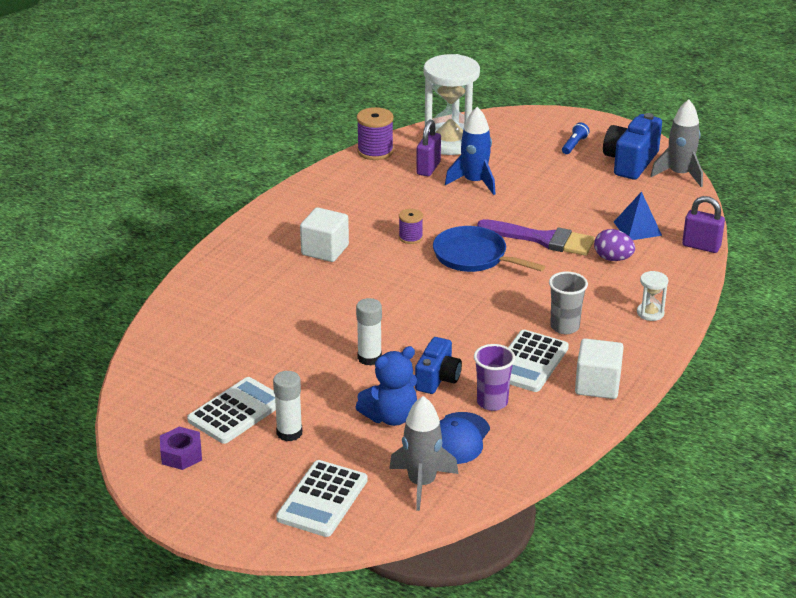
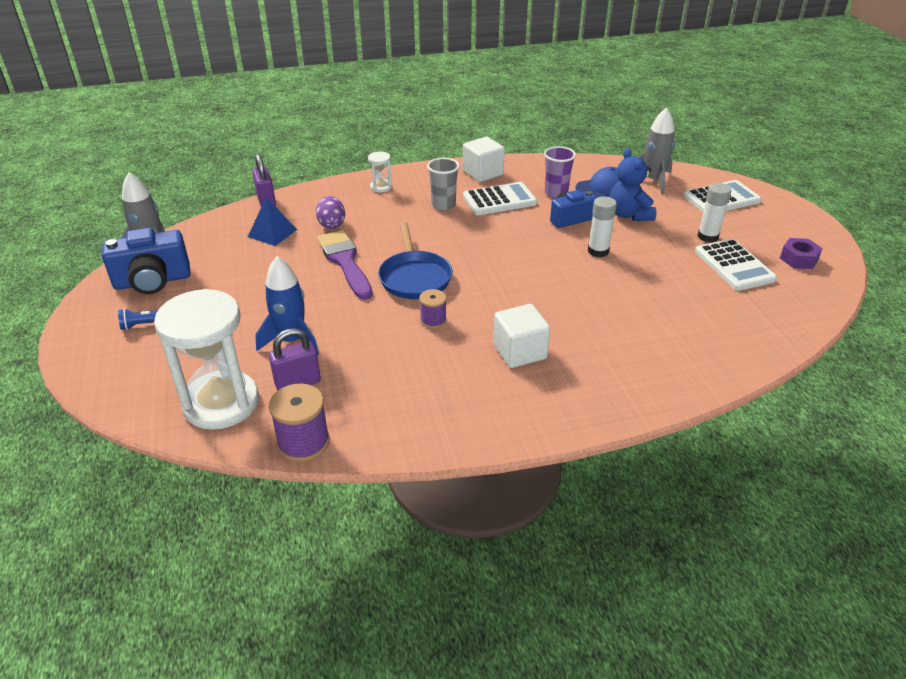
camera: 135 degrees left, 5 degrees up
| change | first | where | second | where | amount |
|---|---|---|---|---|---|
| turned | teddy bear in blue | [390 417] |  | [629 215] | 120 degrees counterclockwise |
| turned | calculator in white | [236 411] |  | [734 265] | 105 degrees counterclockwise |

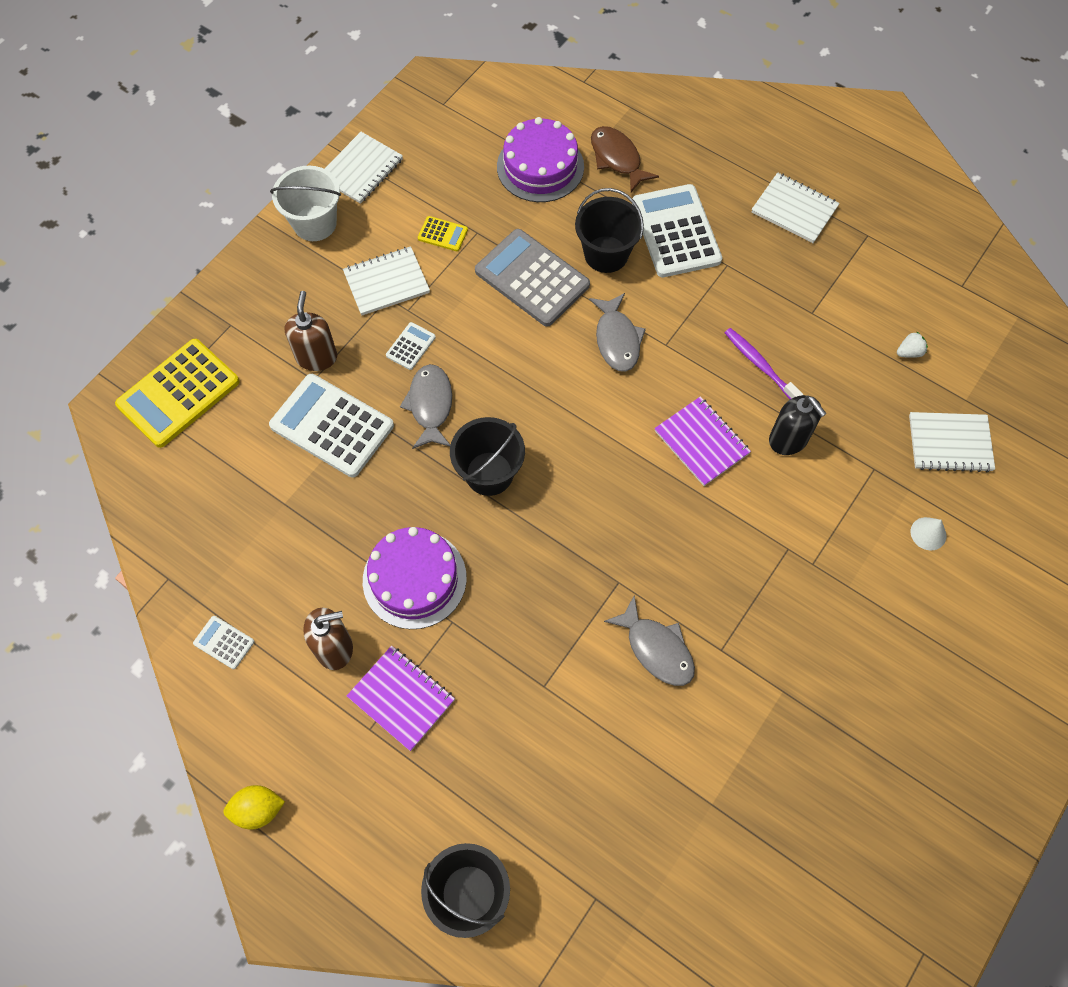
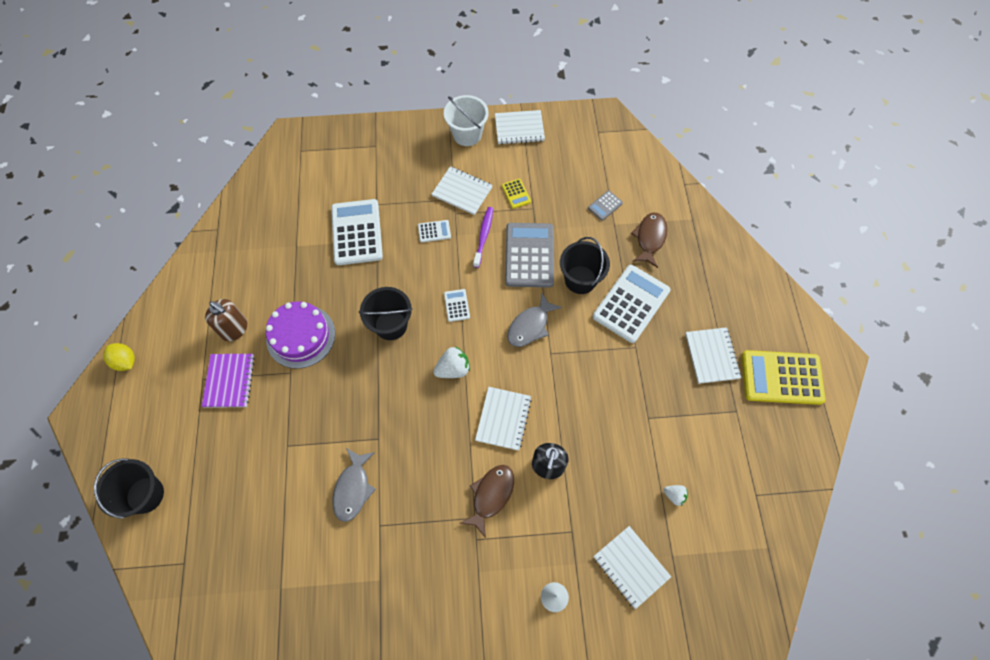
camera: 50 degrees right, 0 degrees up
| change | first | where | second | where | amount |
|---|---|---|---|---|---|
| added |  |  | strawberry in white | [453 369] |  |
| moved | calculator in white | [224 642] |  | [456 305] |  |
| added |  |  | fish in brown | [491 496] |  |
| moved | toothbrush in purple | [760 365] |  | [483 236] |  |
| recoloured | notebook in purple | [701 442] | notebook in white | [503 419] |  |
| replaced | cake in purple | [540 167] | calculator in grey | [605 205] |  |
| moved | calculator in yellow | [178 393] |  | [781 378] |  |
| removed | soap dispenser in brown | [316 357] |  |  |  |
| removed | fish in grey | [430 405] |  |  |  |

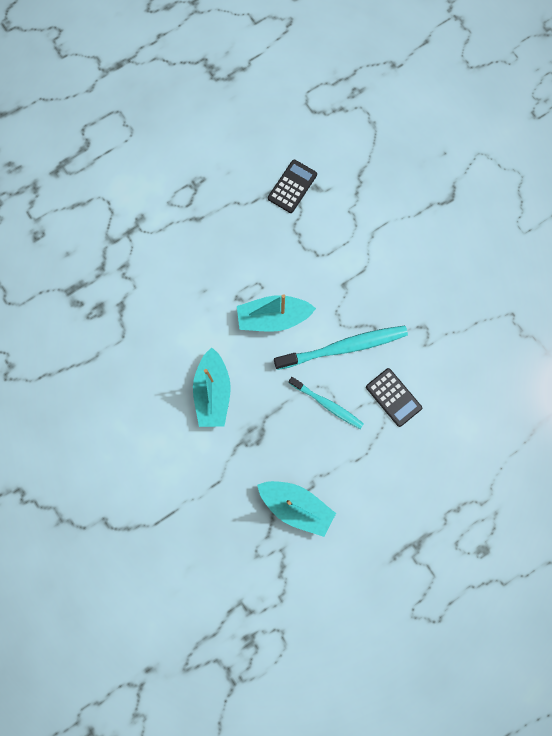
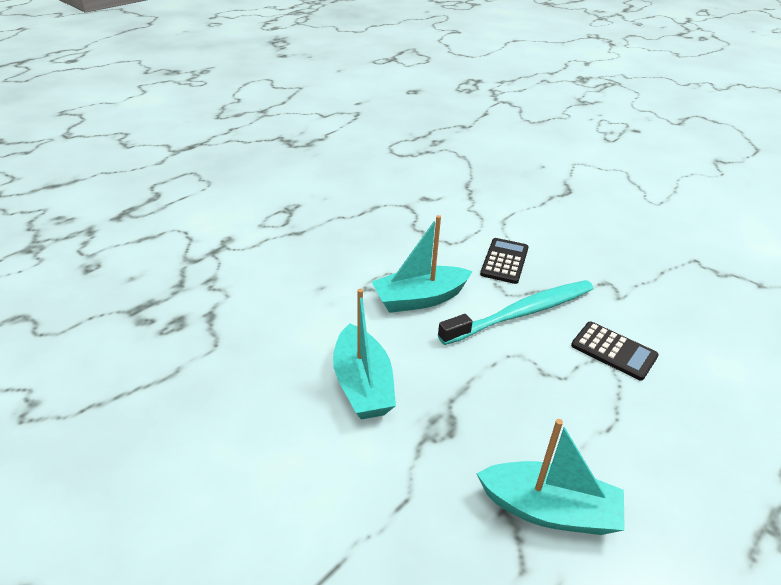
camera: 15 degrees left, 40 degrees down
| change | first | where | second | where | amount |
|---|---|---|---|---|---|
| moved | calculator in black | [292 186] |  | [504 261] |  |
| removed | toothbrush in turquoise | [327 404] |  |  |  |

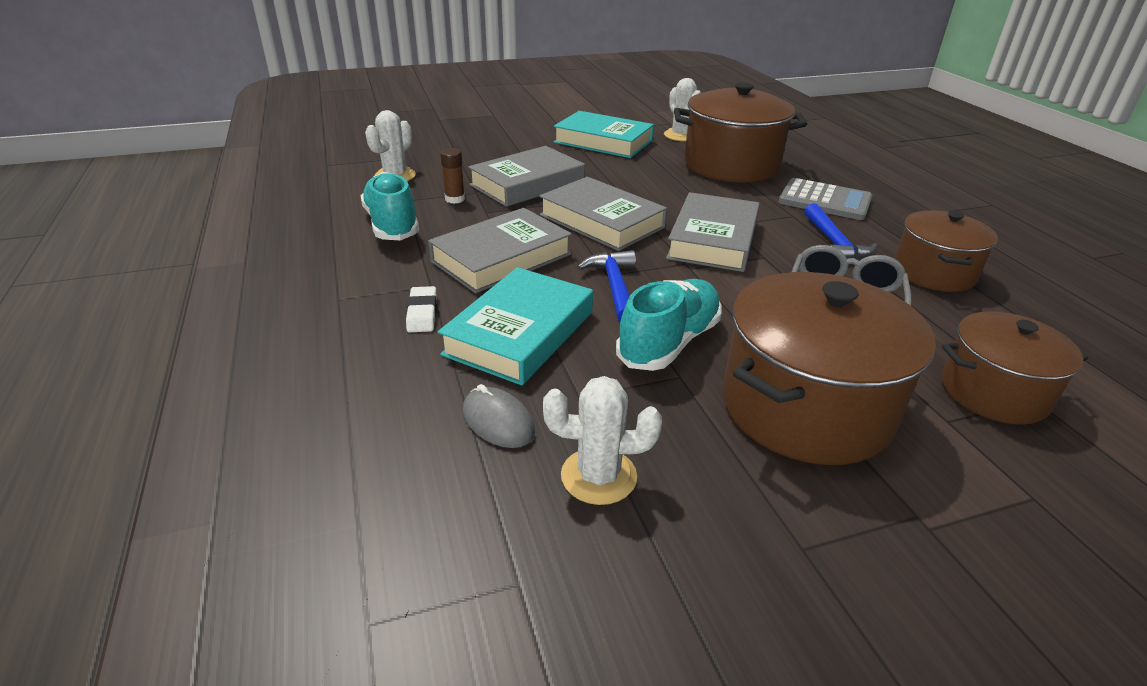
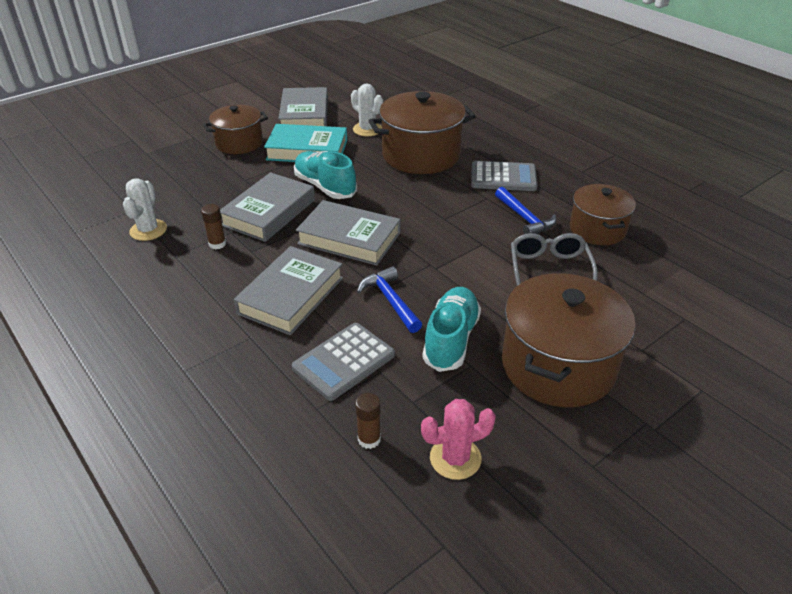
camera: 20 degrees left, 5 degrees up
| change | first | where | second | where | amount |
|---|---|---|---|---|---|
| moved | pot in brown | [993 392] |  | [239 143] |  |
| moved | book in grey | [713 240] |  | [305 115] |  |
| replaced | book in turquoise | [520 333] | calculator in grey | [344 361] |  |
| moved | shoe in turquoise | [392 225] |  | [325 187] |  |
| replaced | mouse in grey | [498 421] | glue stick in brown | [369 439] |  |
| recoloured | cactus in white | [598 476] | cactus in pink | [455 458] |  |
| removed | eraser in white | [422 313] |  |  |  |

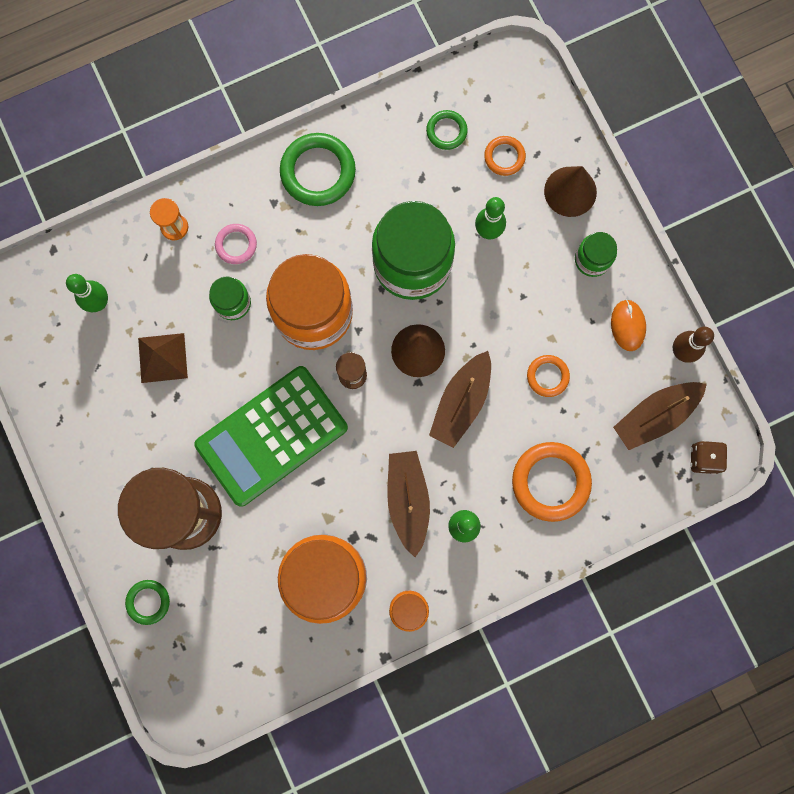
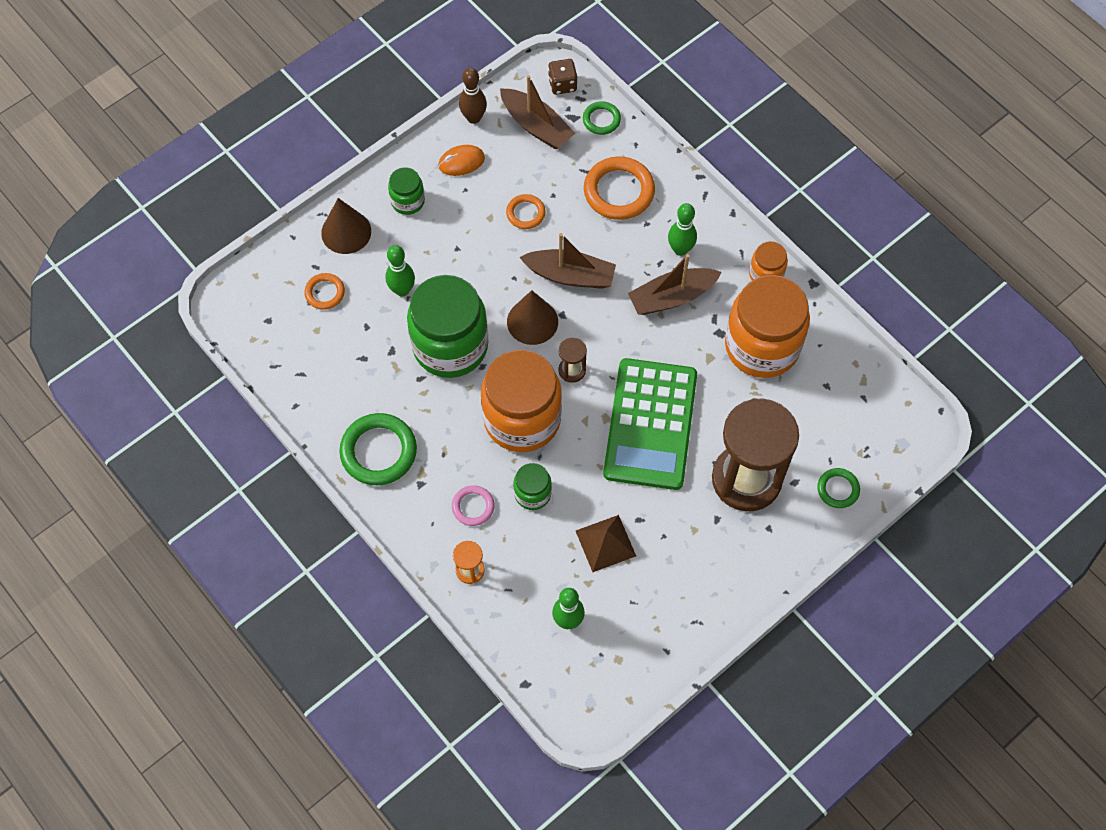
camera: 105 degrees left, 15 degrees down
| change | first | where | second | where | amount |
|---|---|---|---|---|---|
| moved | ring in green | [446 131] |  | [601 120] |  |
| turned | calculator in green | [272 436] |  | [650 424] | 60 degrees clockwise |

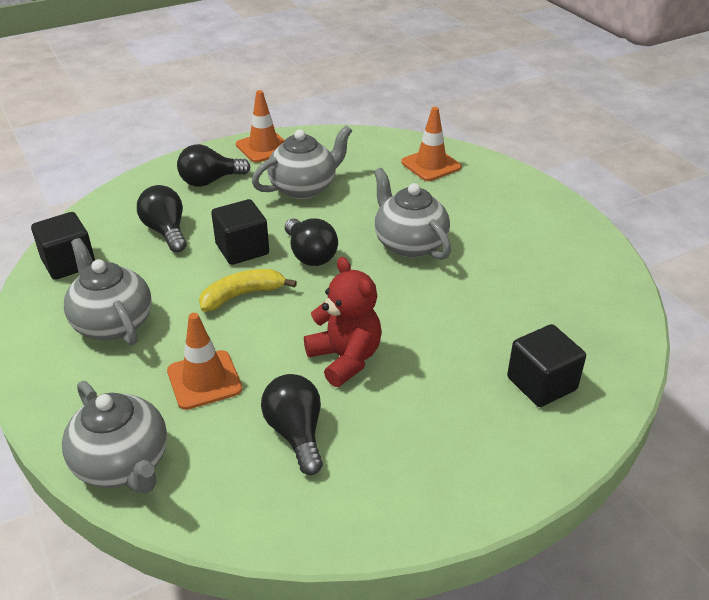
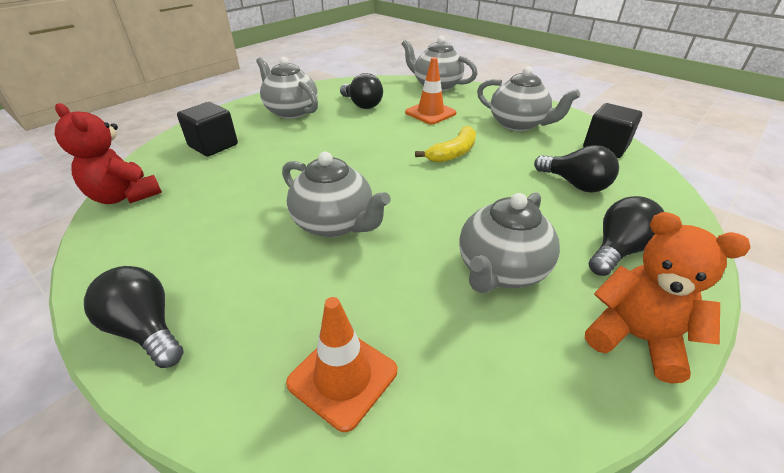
camera: 160 degrees right, 0 degrees up
| change | first | where | second | where | amount |
|---|---|---|---|---|---|
| moved | teddy bear in red | [345 358] |  | [125 196] |  |
| moved | light bulb in black | [310 255] |  | [146 329] |  |
| added |  |  | teapot in grey | [291 111] |  |
| replaced | traffic cone in orange | [264 147] | teddy bear in orange | [635 337] |  |
| removed | cube in black | [242 249] |  |  |  |

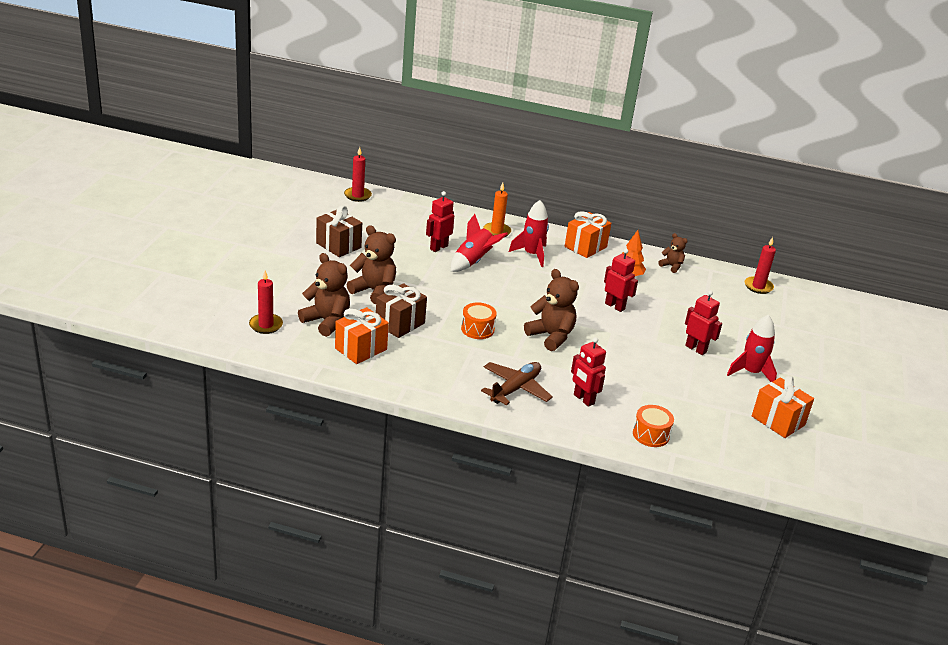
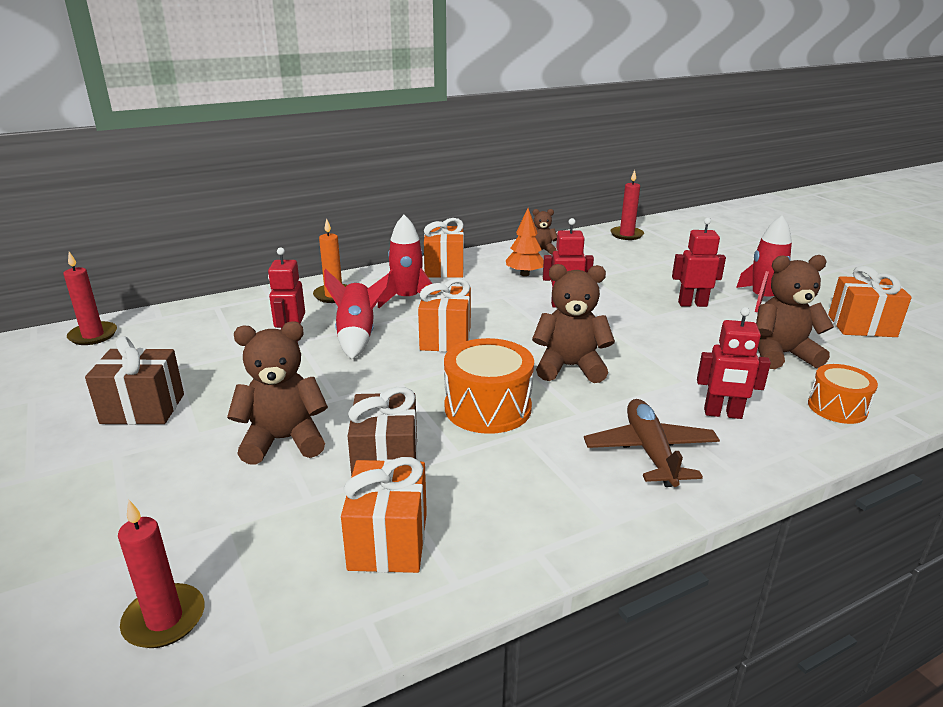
camera: 40 degrees left, 5 degrees down
| change | first | where | second | where | amount |
|---|---|---|---|---|---|
| added |  |  | gift in orange | [445 338] |  |
| resized | drum in orange | [477 329] |  | [488 408] | x1.58 |
| moved | teddy bear in brown | [326 321] |  | [781 354] |  |

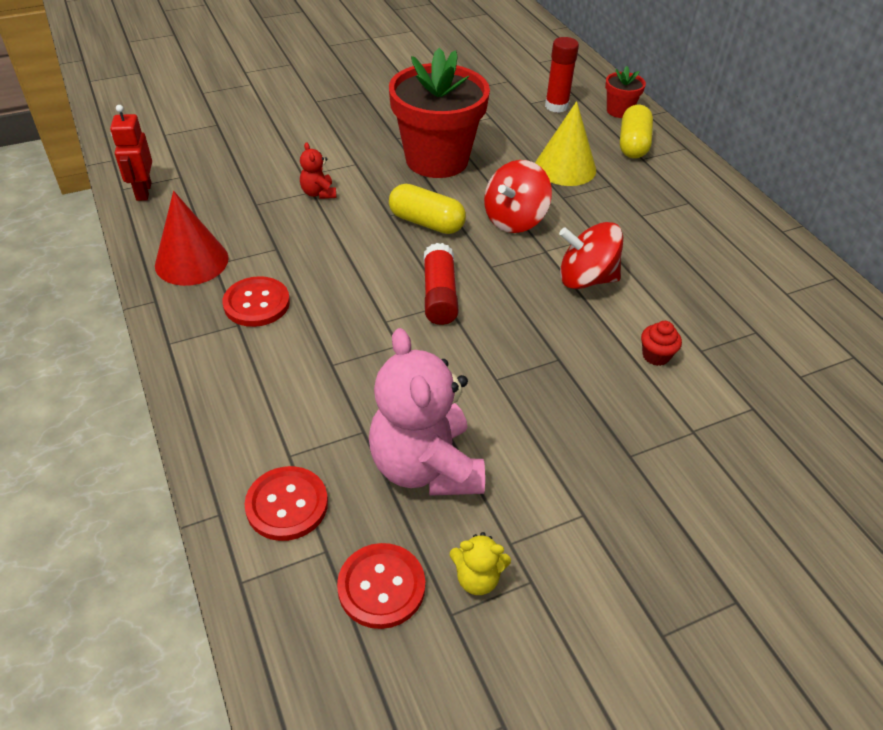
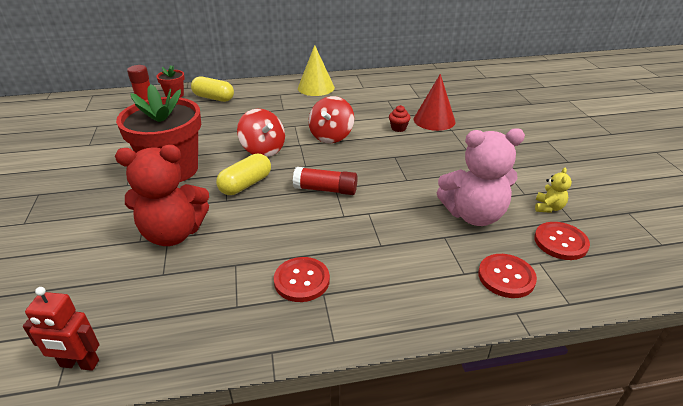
camera: 75 degrees left, 10 degrees down
| change | first | where | second | where | amount |
|---|---|---|---|---|---|
| resized | teddy bear in red | [318 193] |  | [173 233] | x2.29 |
| moved | cone in yellow | [565 167] |  | [316 88] |  |
| moved | cone in red | [191 261] |  | [434 120] |  |

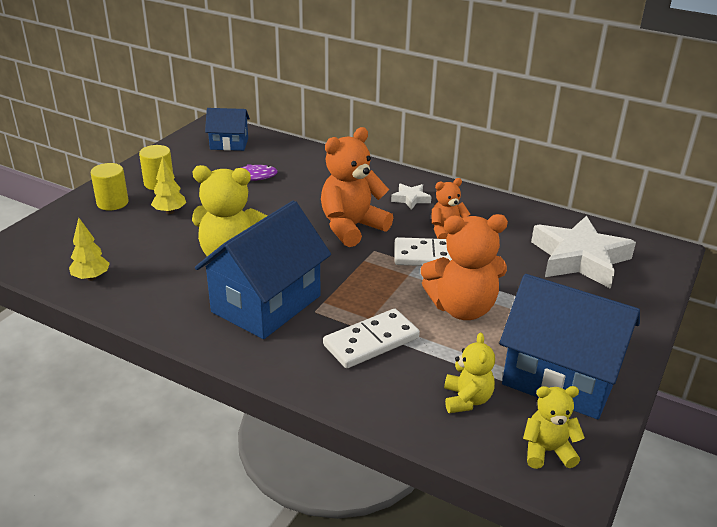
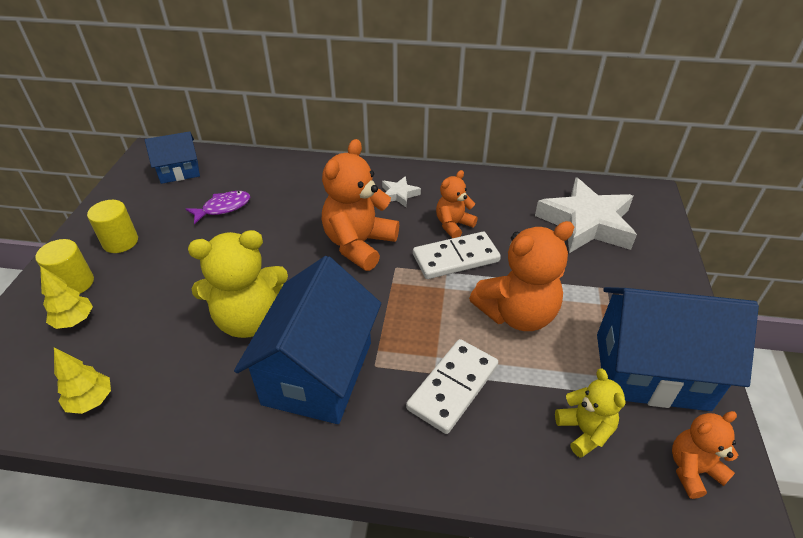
camera: 20 degrees left, 10 degrees up
| change | first | where | second | where | amount |
|---|---|---|---|---|---|
| moved | tree in yellow | [170 212] |  | [75 321] |  |
| recoloured | teddy bear in yellow | [547 451] | teddy bear in orange | [692 470] |  |

